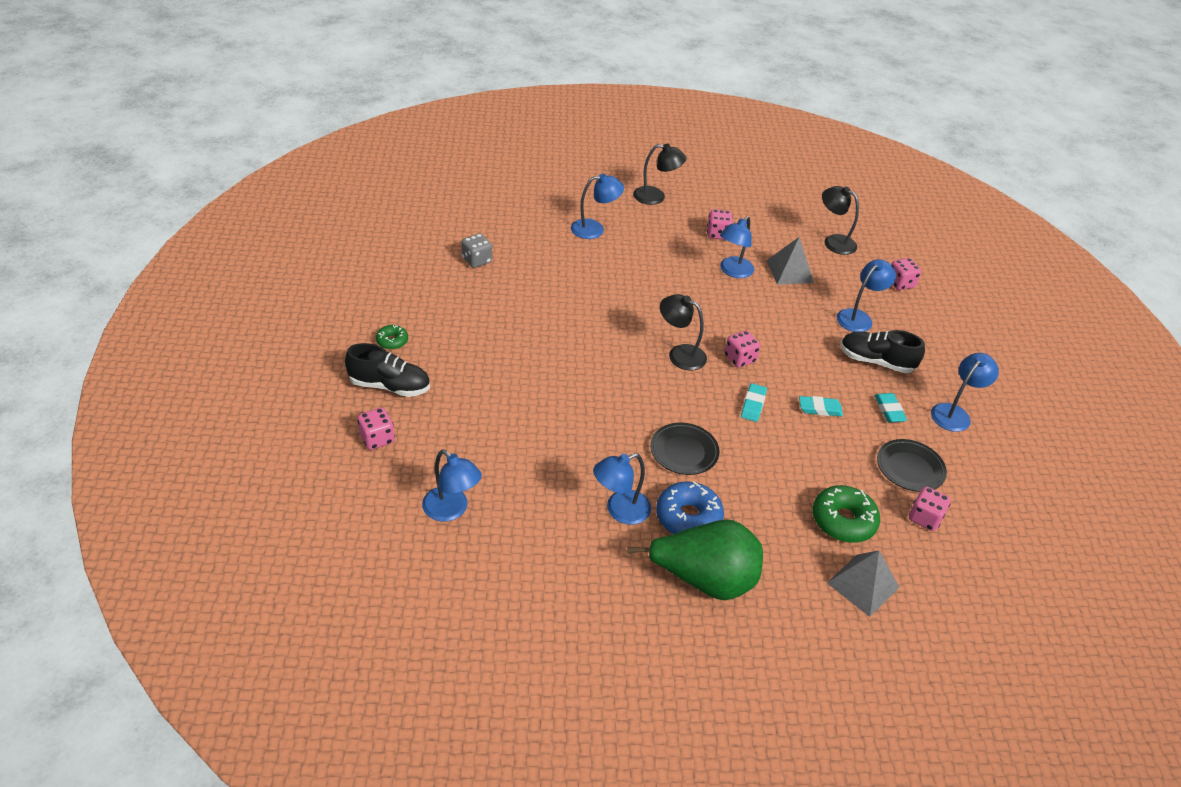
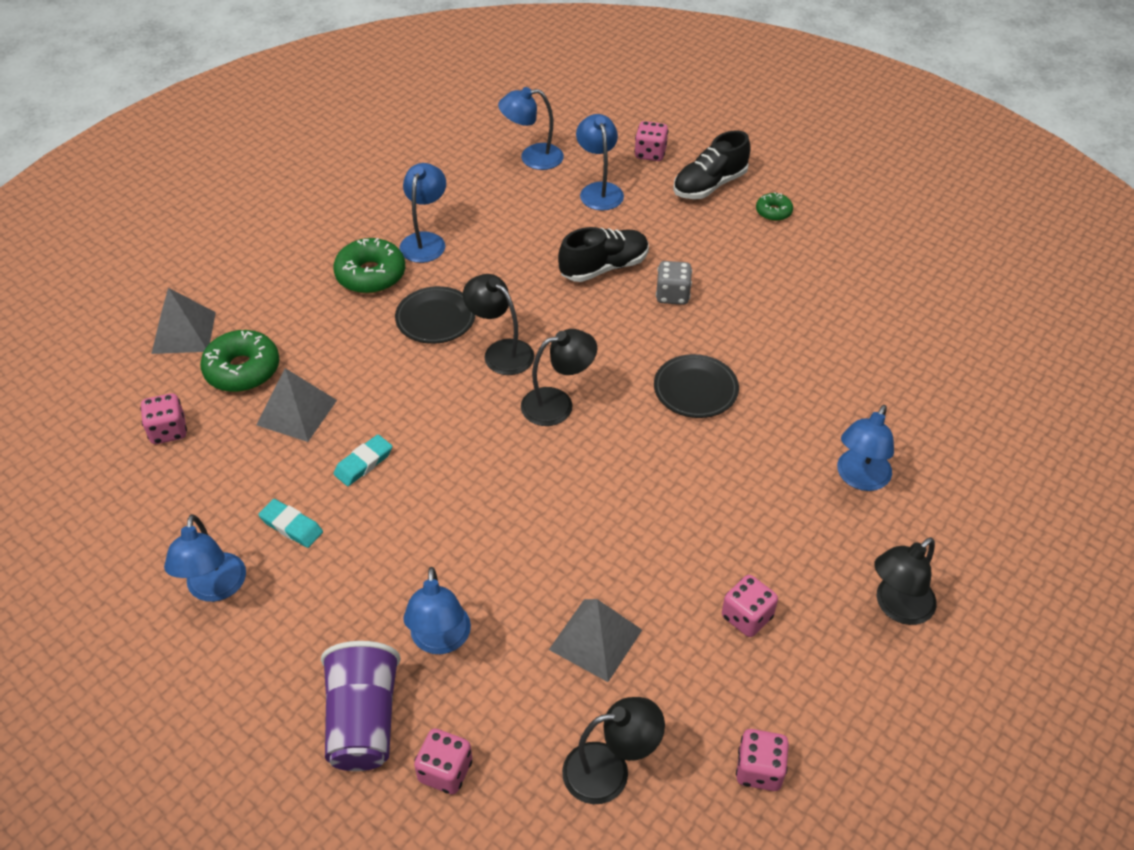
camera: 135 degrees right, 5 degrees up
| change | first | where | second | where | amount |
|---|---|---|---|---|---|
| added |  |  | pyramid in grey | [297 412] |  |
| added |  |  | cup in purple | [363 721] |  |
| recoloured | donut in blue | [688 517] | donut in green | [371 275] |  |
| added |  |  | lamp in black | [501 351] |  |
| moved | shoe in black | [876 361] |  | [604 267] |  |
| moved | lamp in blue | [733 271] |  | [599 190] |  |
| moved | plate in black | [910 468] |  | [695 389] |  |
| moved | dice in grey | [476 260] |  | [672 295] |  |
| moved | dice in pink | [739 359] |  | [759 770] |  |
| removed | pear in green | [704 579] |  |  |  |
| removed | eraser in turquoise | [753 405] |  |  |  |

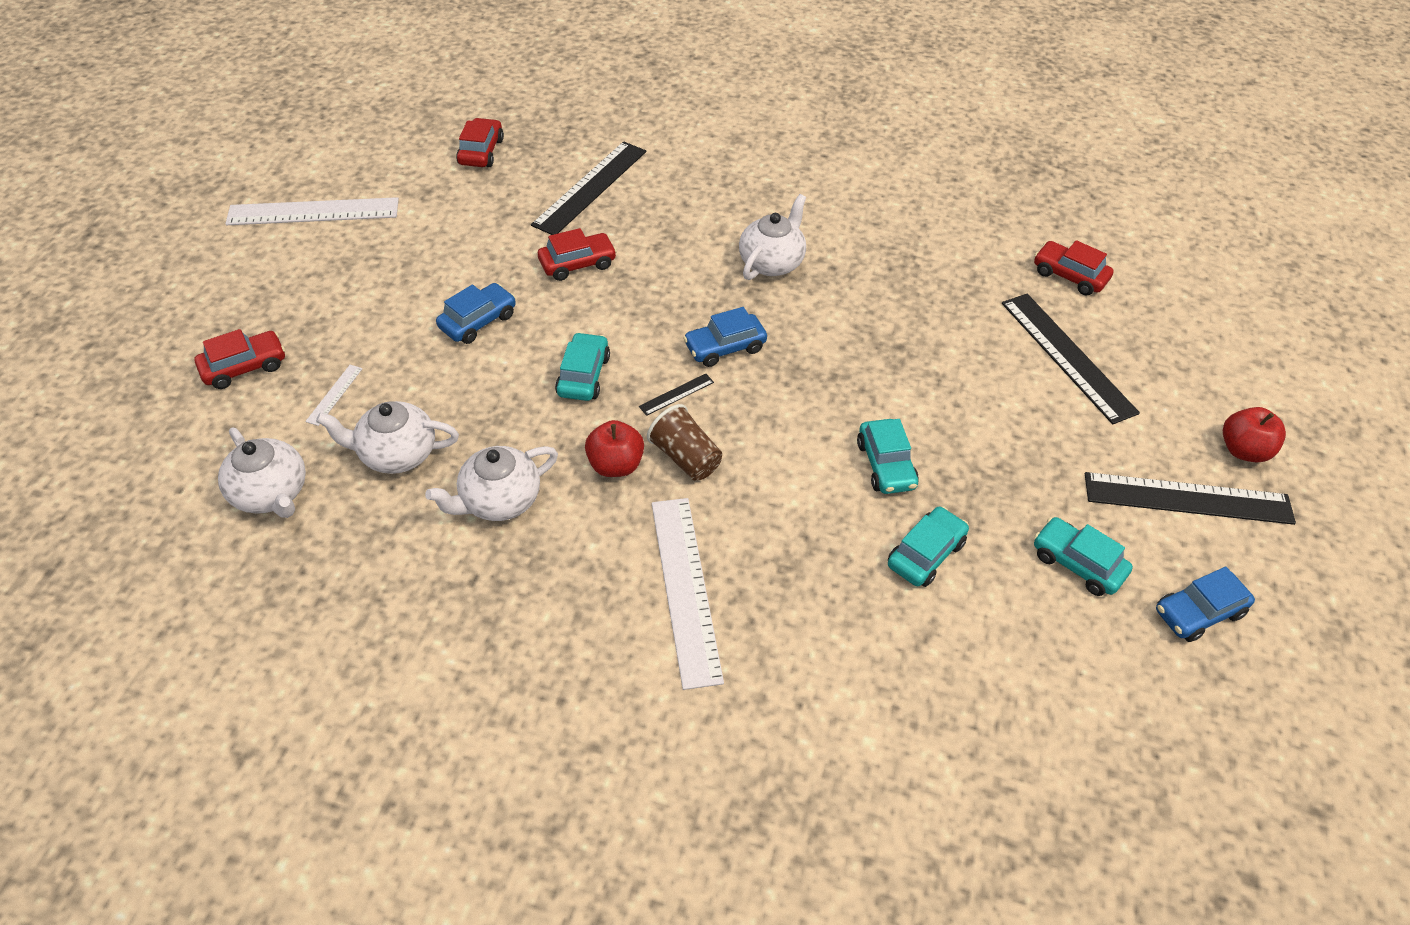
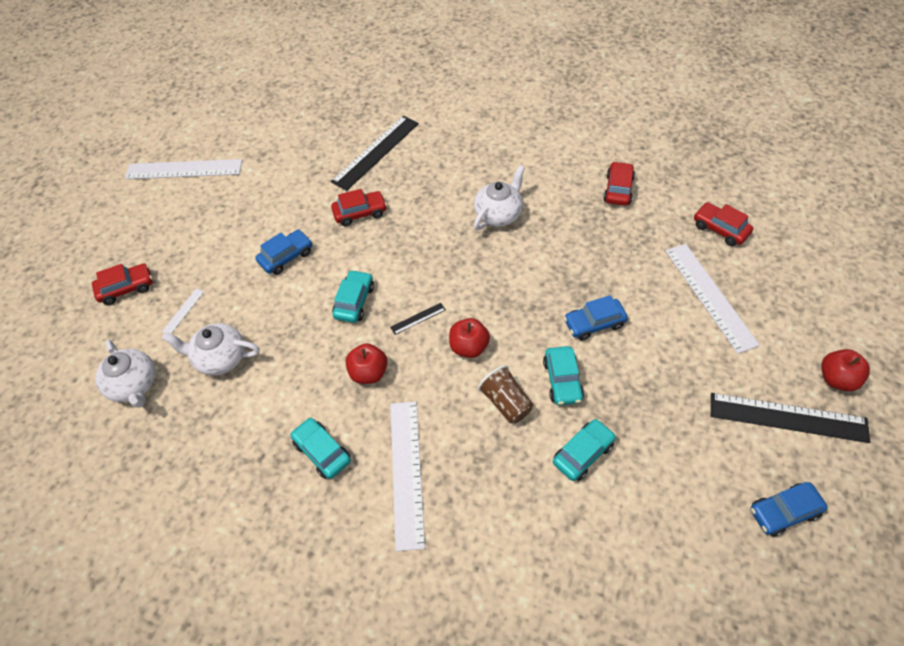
camera: 10 degrees right, 5 degrees up
| change | first | where | second | where | amount |
|---|---|---|---|---|---|
| moved | car in turquoise | [1077 563] |  | [322 452] |  |
| added |  |  | apple in red | [469 347] |  |
| moved | cup in brown | [685 458] |  | [506 402] |  |
| moved | car in blue | [725 347] |  | [594 323] |  |
| moved | car in red | [481 152] |  | [618 189] |  |
| recoloured | ruler in black | [1067 356] | ruler in white | [710 296] |  |
| removed | teapot in white | [499 500] |  |  |  |

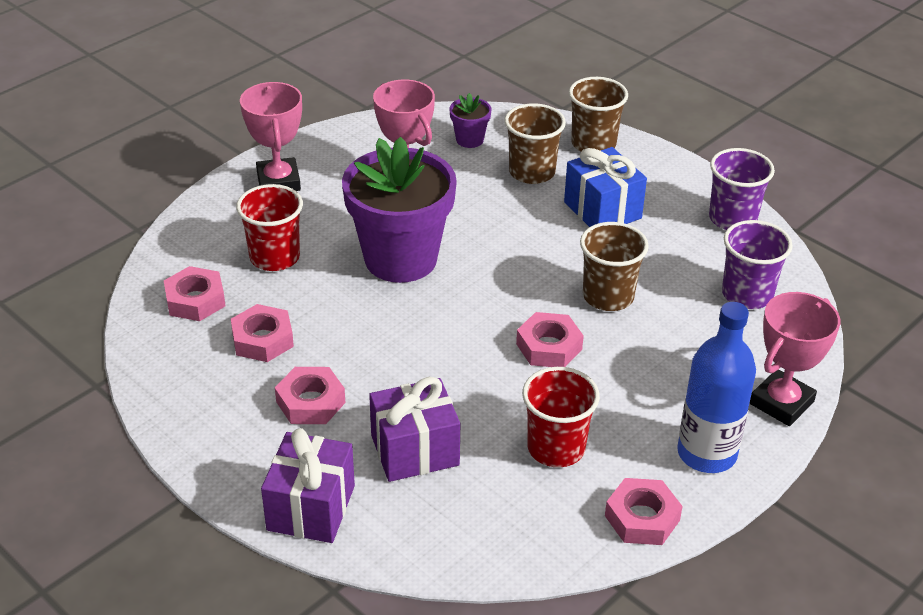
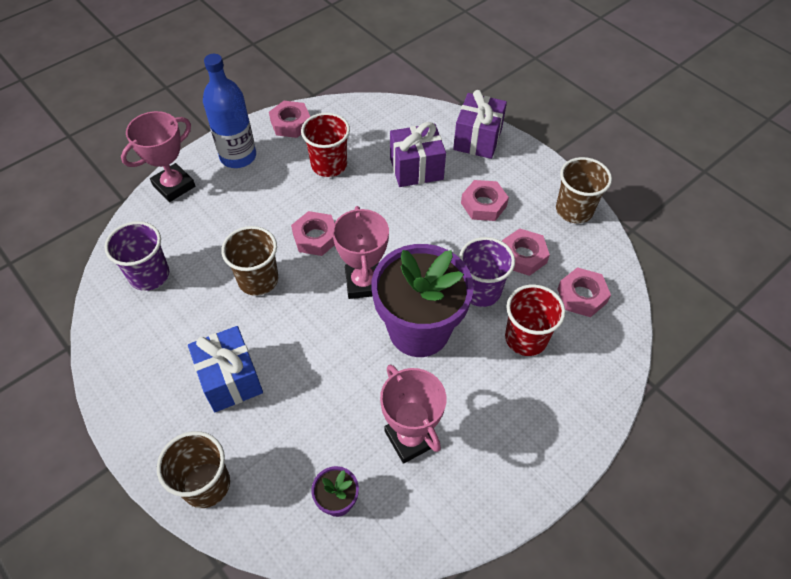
camera: 175 degrees left, 15 degrees up
| change | first | where | second | where | amount |
|---|---|---|---|---|---|
| moved | trophy in pink | [278 181] |  | [363 283] |  |
| moved | cup in purple | [732 219] |  | [480 291] |  |
| moved | cup in brown | [532 172] |  | [574 210] |  |

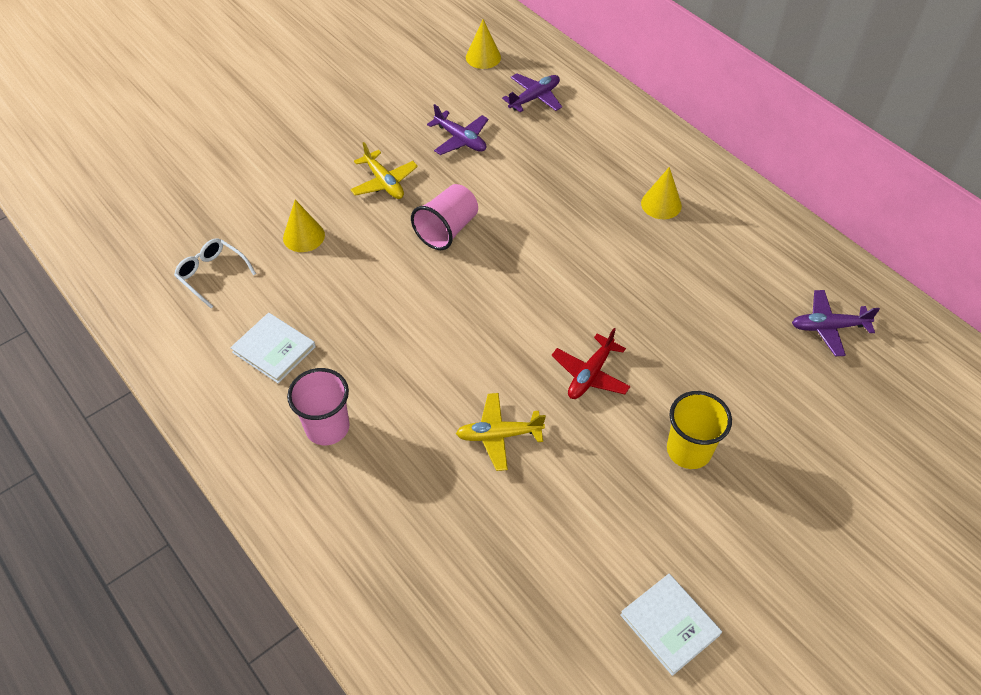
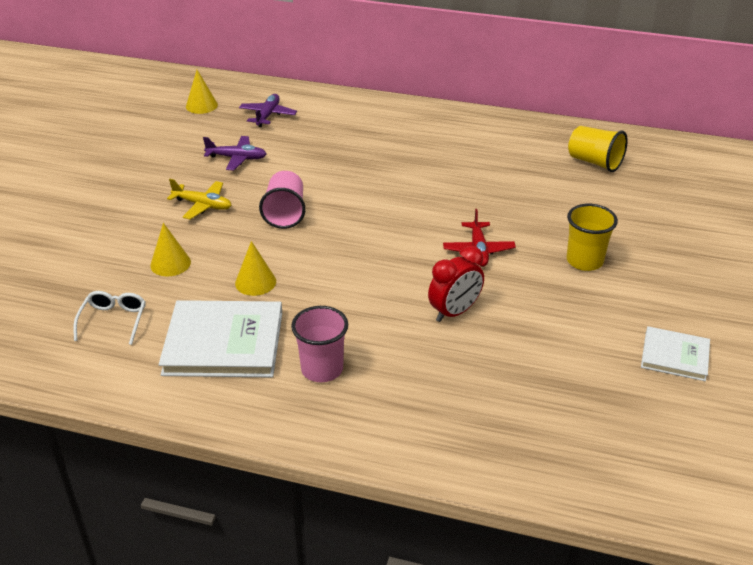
camera: 35 degrees left, 15 degrees down
| change | first | where | second | where | amount |
|---|---|---|---|---|---|
| turned | glasses in white | [212 274] |  | [113 320] | 90 degrees clockwise |
| resized | book in white | [274 349] |  | [223 343] | x1.77 |
| moved | cone in yellow | [661 204] |  | [255 282] |  |
| replaced | plane in yellow | [499 435] | clock in red | [454 312] |  |
| replaced | plane in purple | [828 327] | cup in yellow | [594 162] |  |

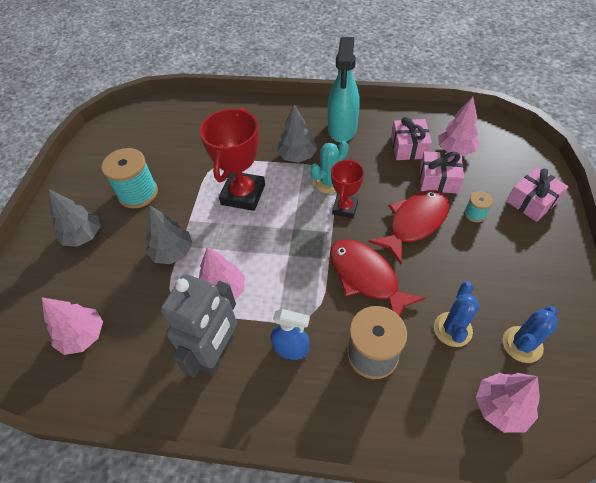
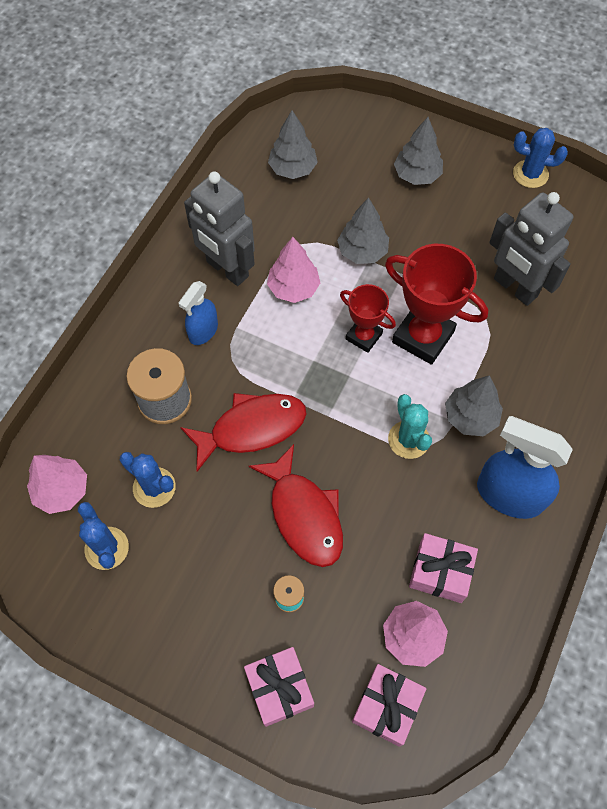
camera: 105 degrees right, 10 degrees up
| change | first | where | second | where | amount |
|---|---|---|---|---|---|
| recoloured | tree in pink | [83 336] | tree in grey | [292 169] |  |
| moved | trophy in red | [345 208] |  | [364 336] |  |
| moved | gift in pink | [438 180] |  | [387 706] |  |
| recoloured | spray bottle in turquoise | [342 129] | spray bottle in blue | [509 495] |  |
| added |  |  | robot in grey | [514 288] |  |
| added |  |  | cactus in blue | [530 174] |  |
| removed | spool in turquoise | [138 193] |  |  |  |

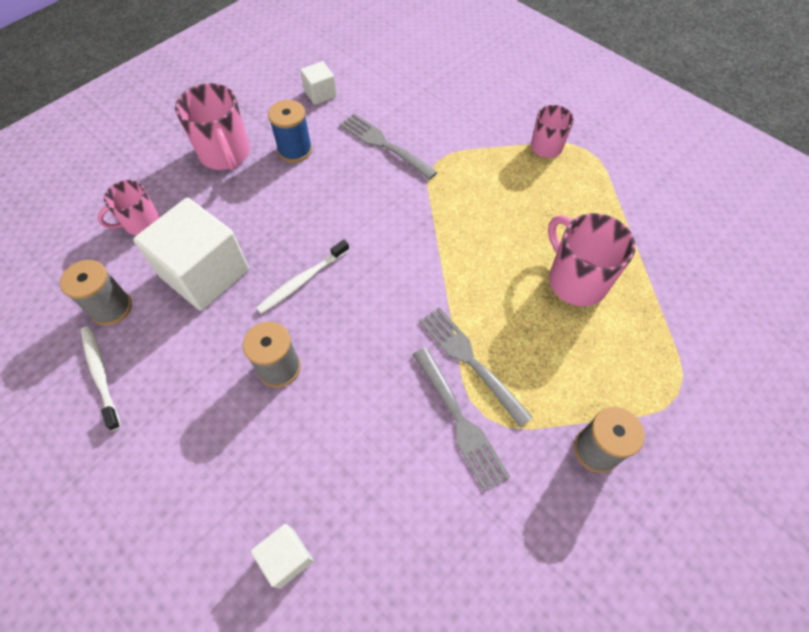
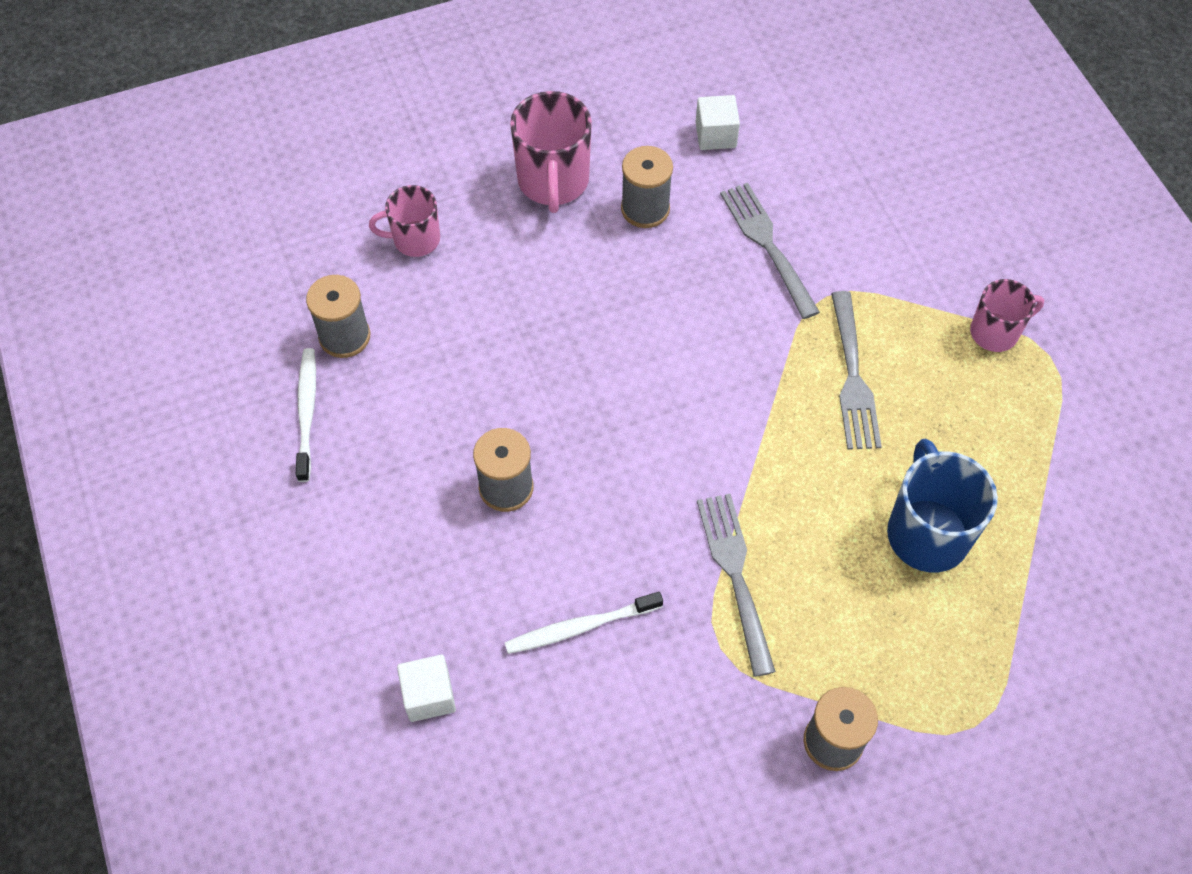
camera: 25 degrees right, 0 degrees up
| change | first | where | second | where | amount |
|---|---|---|---|---|---|
| moved | toothbrush in white | [302 281] |  | [579 627] |  |
| recoloured | spool in blue | [295 150] | spool in grey | [645 209] |  |
| moved | fork in grey | [459 421] |  | [853 377] |  |
| recoloured | mug in pink | [576 280] | mug in blue | [927 532] |  |
| removed | cube in white | [205 273] |  |  |  |

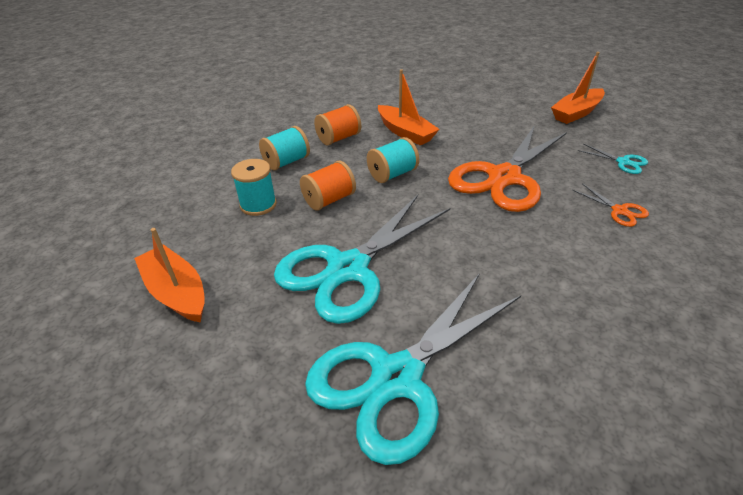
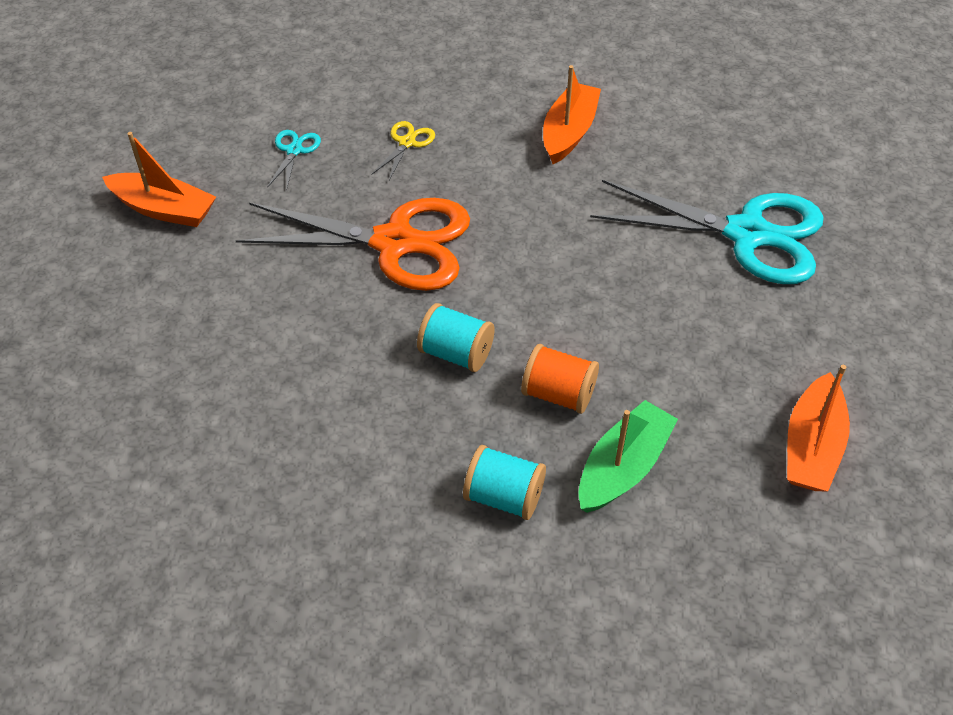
camera: 120 degrees left, 10 degrees up
| change | first | where | second | where | amount |
|---|---|---|---|---|---|
| recoloured | scissors in orange | [619 211] | scissors in yellow | [407 143] |  |
| moved | boat in orange | [405 132] |  | [569 132] |  |
| replaced | spool in turquoise | [258 205] | boat in green | [623 467] |  |
| removed | scissors in turquoise | [348 269] |  |  |  |
| removed | spool in orange | [338 138] |  |  |  |

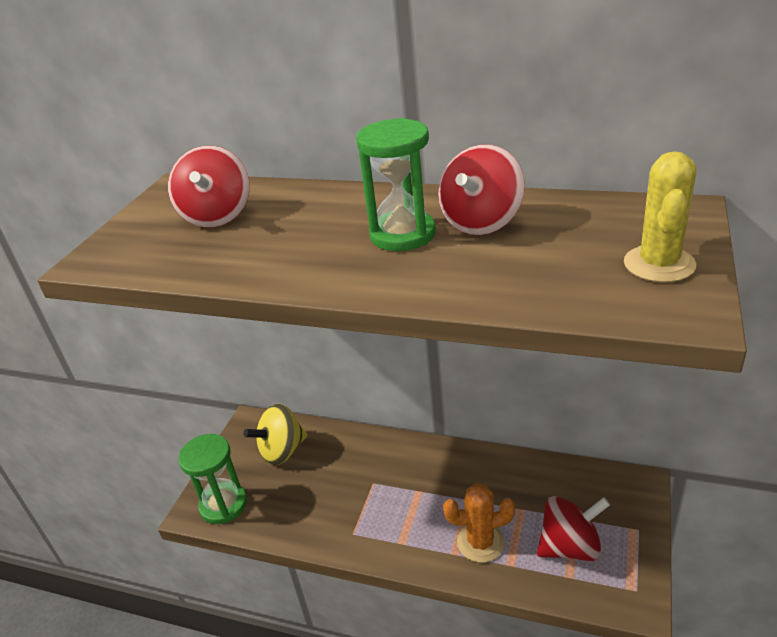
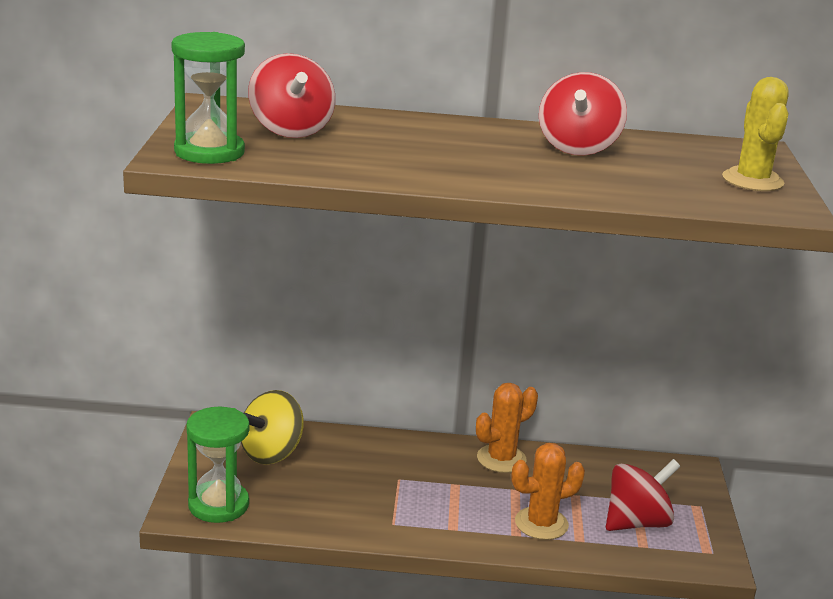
camera: 20 degrees left, 10 degrees down
| change | first | where | second | where | amount |
|---|---|---|---|---|---|
| moved | hourglass in green | [402 234] |  | [209 152] |  |
| added |  |  | cactus in orange | [501 459] |  |

